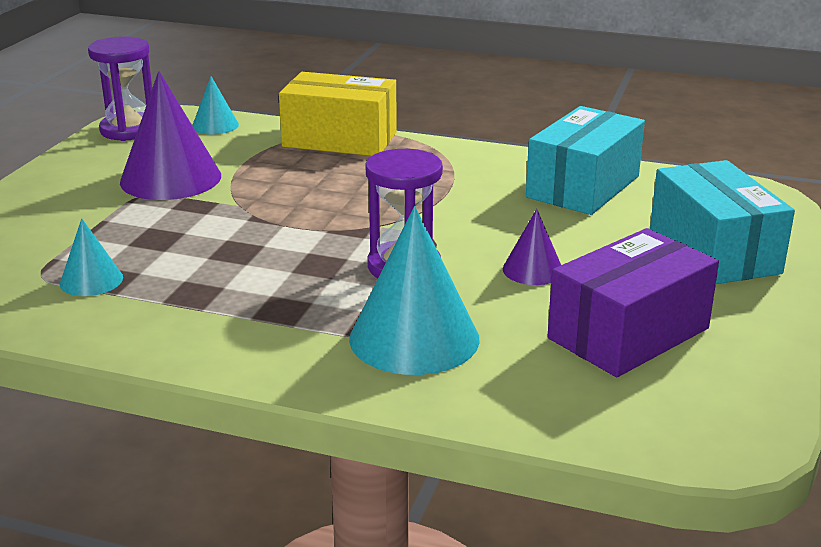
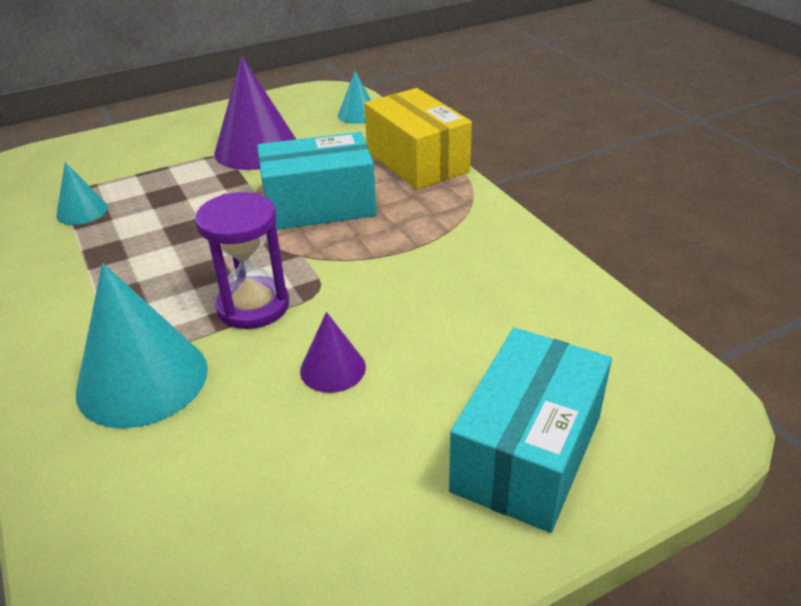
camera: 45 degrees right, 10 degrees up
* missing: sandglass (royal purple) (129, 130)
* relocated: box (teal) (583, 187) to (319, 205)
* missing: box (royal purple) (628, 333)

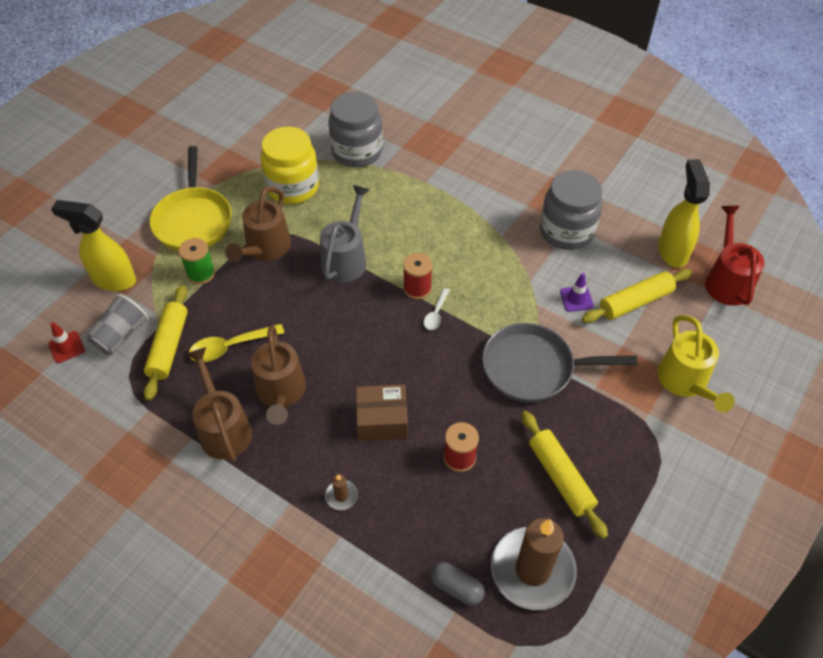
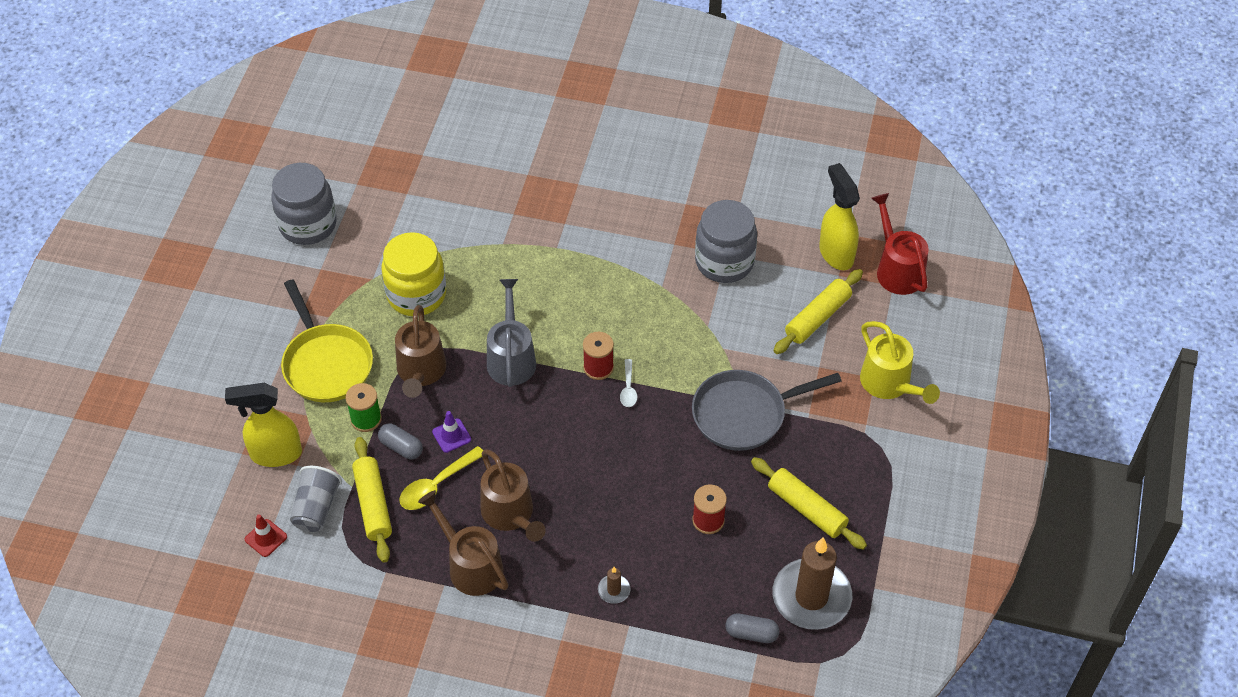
camera: 20 degrees left, 0 degrees up
* relocated: jam jar (gray) (357, 152) to (308, 224)
* relocated: traffic cone (royal purple) (576, 299) to (451, 435)
* missing: box (dark brown) (382, 420)
* appeared: pill shape (gray) (401, 447)

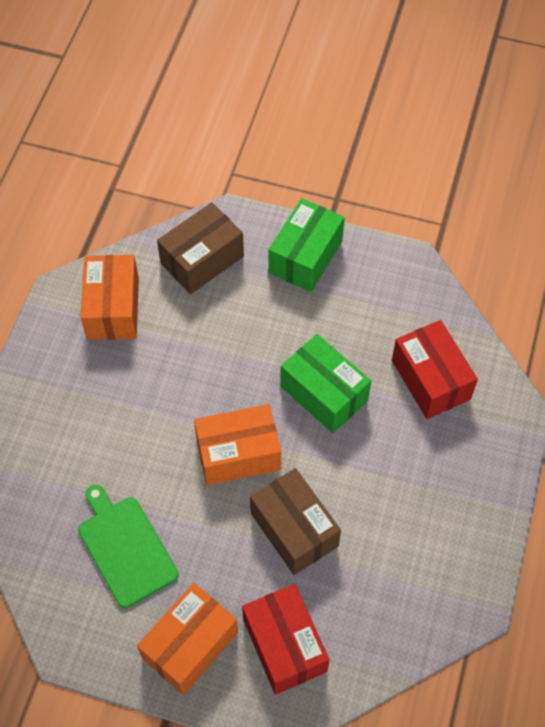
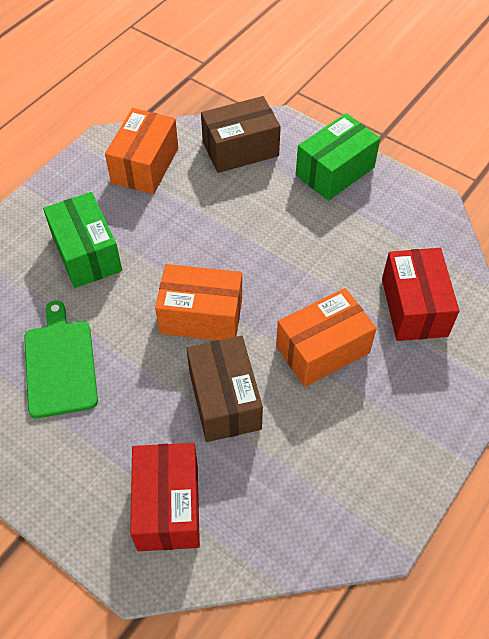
camera: 20 degrees right, 5 degrees down
* relocated: box (emerald) (323, 394) to (86, 253)
* relocated: box (orange-coloured) (190, 645) to (322, 350)

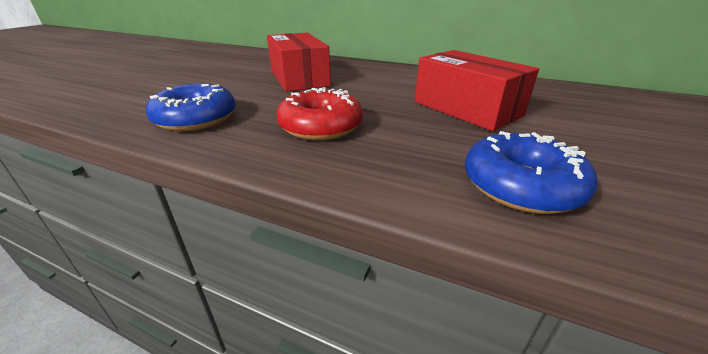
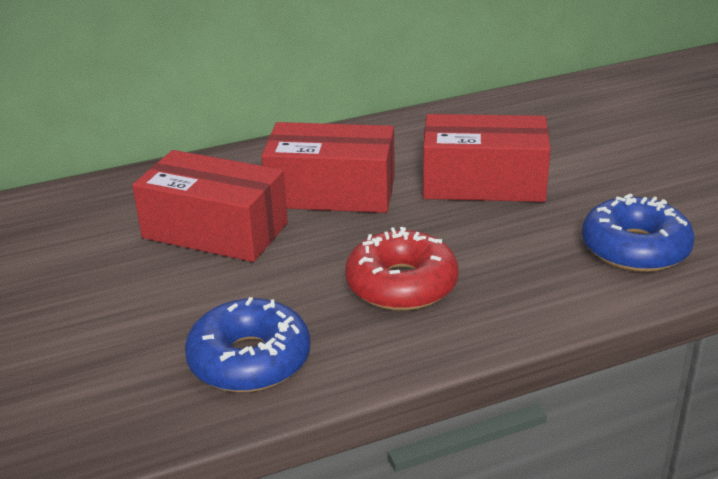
camera: 45 degrees left, 0 degrees up
* appeared: box (crimson) (331, 192)

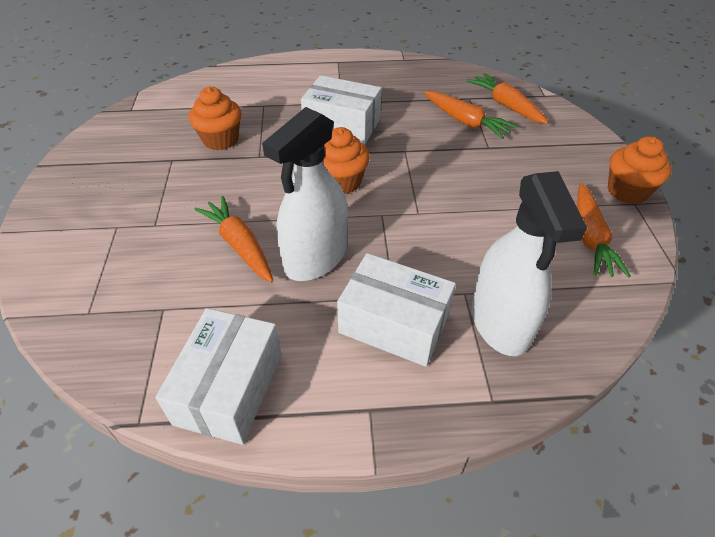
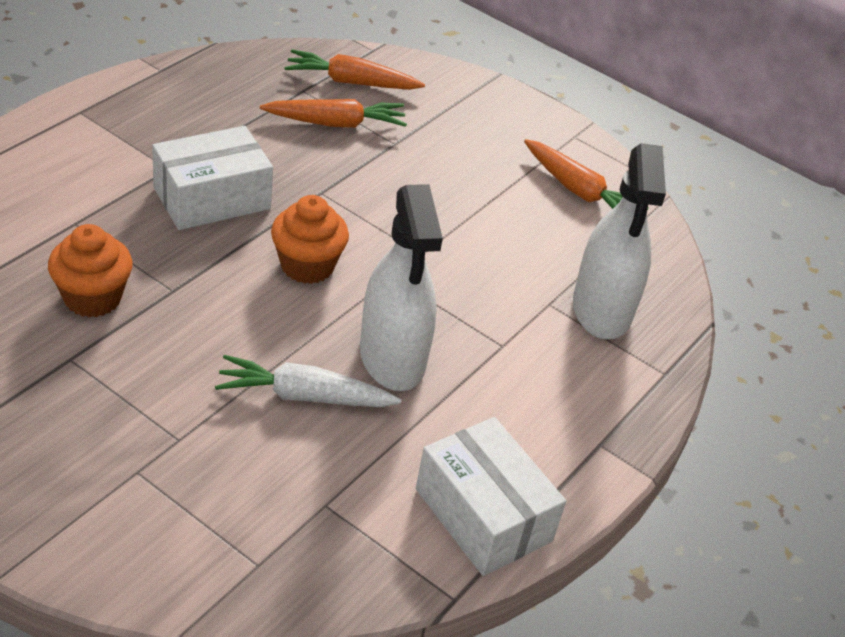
camera: 55 degrees left, 5 degrees down
* missing: muffin (orange-coloured) (627, 191)
* spun: spray bottle (pure white) (500, 322) = (601, 310) 60 degrees clockwise
* colour: root vegetable (orange-coloured) (239, 245) to root vegetable (pure white) (304, 396)
* missing: box (pure white) (394, 323)

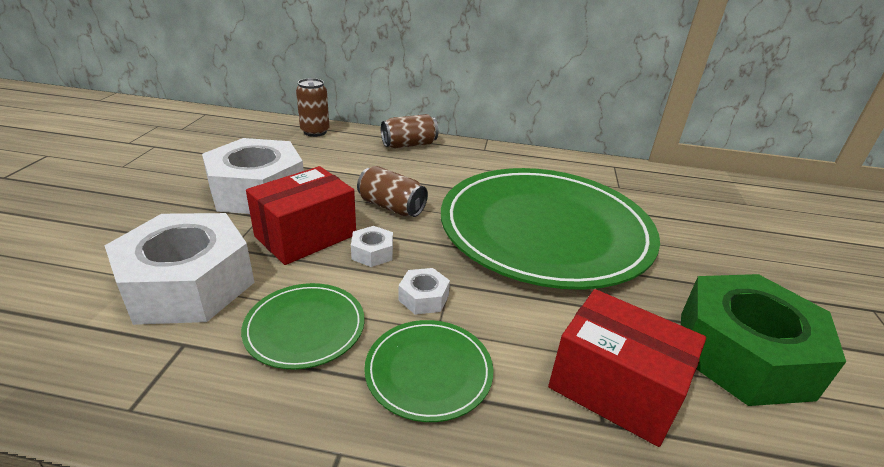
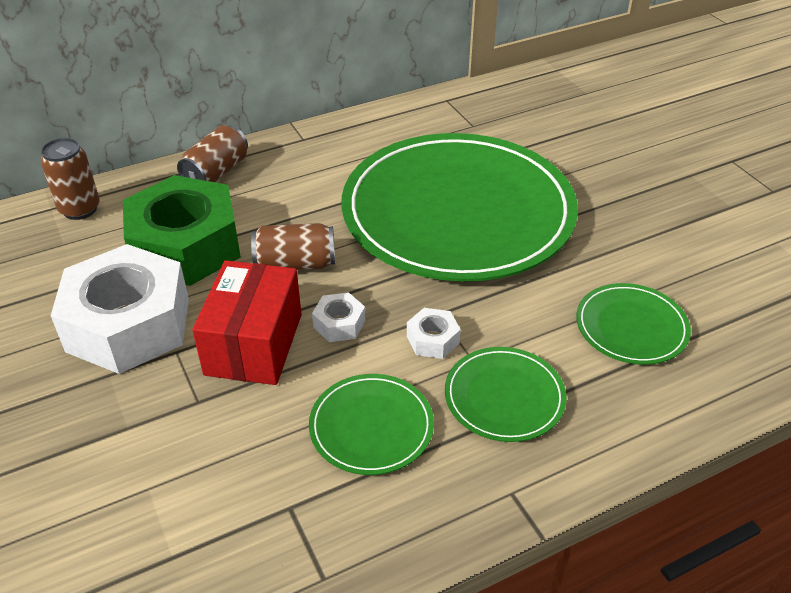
camera: 35 degrees left, 10 degrees up
* missing: nut (pure white) (188, 284)
* relocated: nut (emerald) (742, 353) to (185, 246)
* exchanged: box (crimson) (615, 388) to flat dish (emerald) (631, 327)

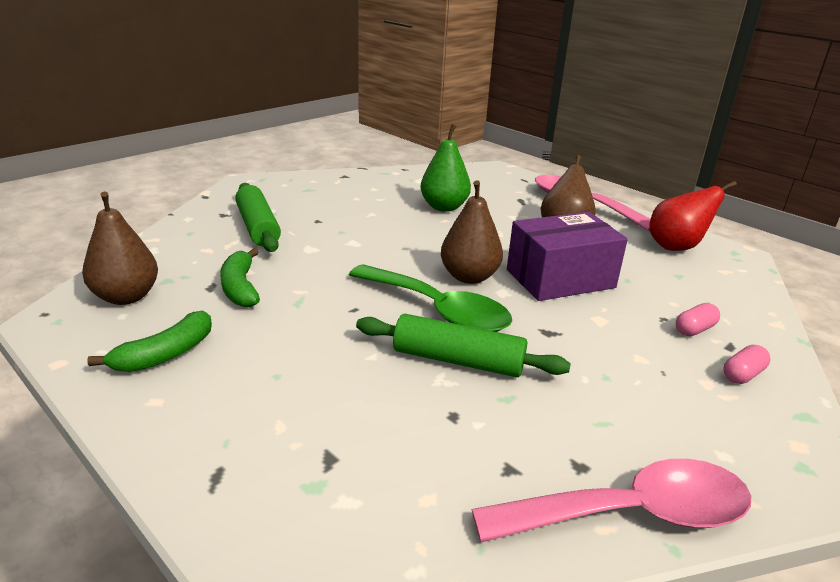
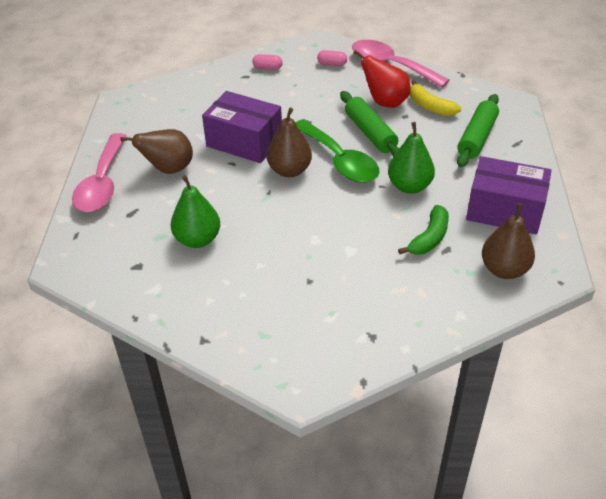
camera: 130 degrees left, 15 degrees up
* relocated: pear fruit (crimson) (676, 247) to (385, 102)
* relocated: pastry roller (emerald) (258, 227) to (477, 137)
* spun: tablespoon (emerald) (438, 310) = (340, 160) 150 degrees clockwise
* relocated: pill shape (rose-pink) (694, 329) to (332, 64)
* exchanged: banana (emerald) (165, 354) to box (royal purple) (504, 210)
* appeared: banana (golden) (430, 106)
* appeared: pear fruit (emerald) (409, 186)

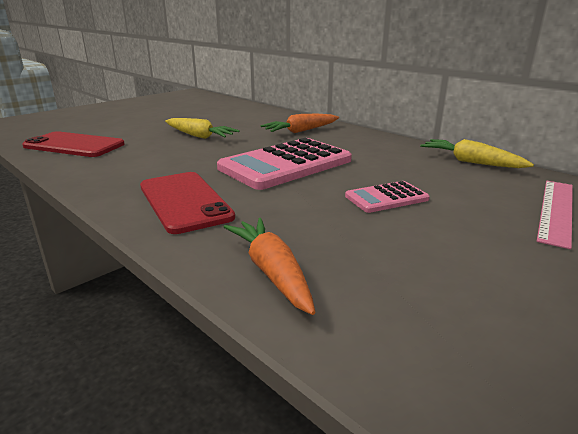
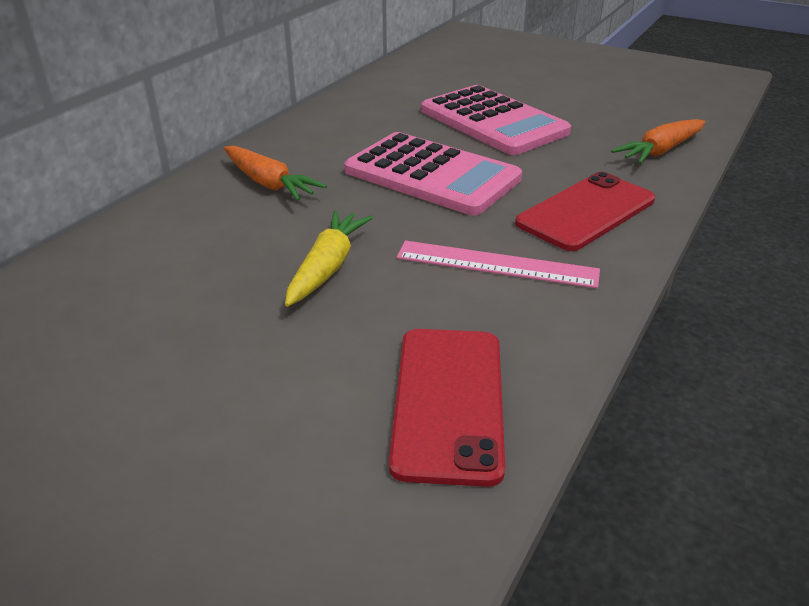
camera: 105 degrees left, 10 degrees up
* missing: root vegetable (golden) (471, 162)
* size: adding machine (rose-pink) (386, 198) = (493, 122) x1.97
* relocated: straightedge (rose-pink) (556, 210) to (496, 264)

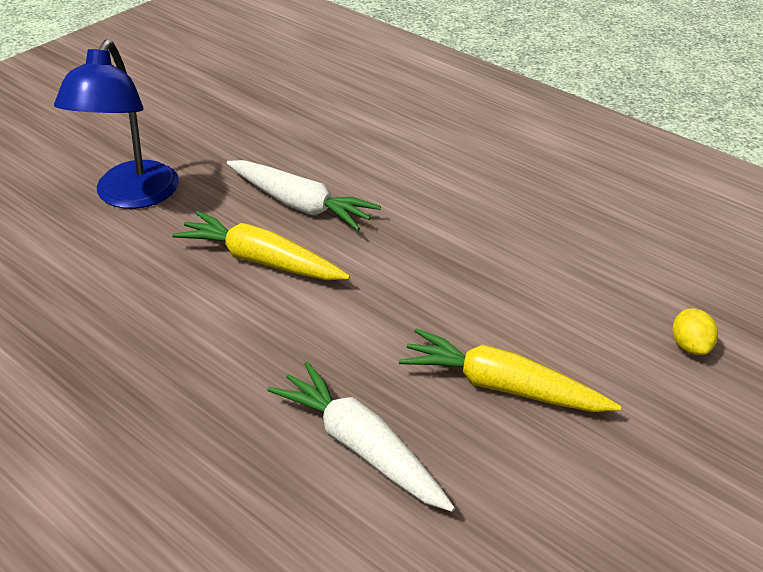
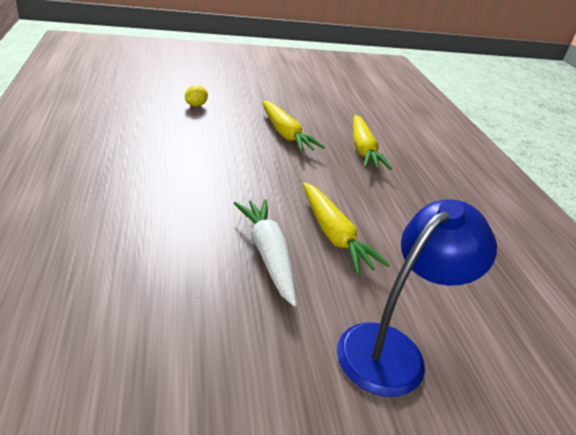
camera: 145 degrees left, 5 degrees down
* colour: root vegetable (pure white) (361, 447) to root vegetable (golden) (363, 150)

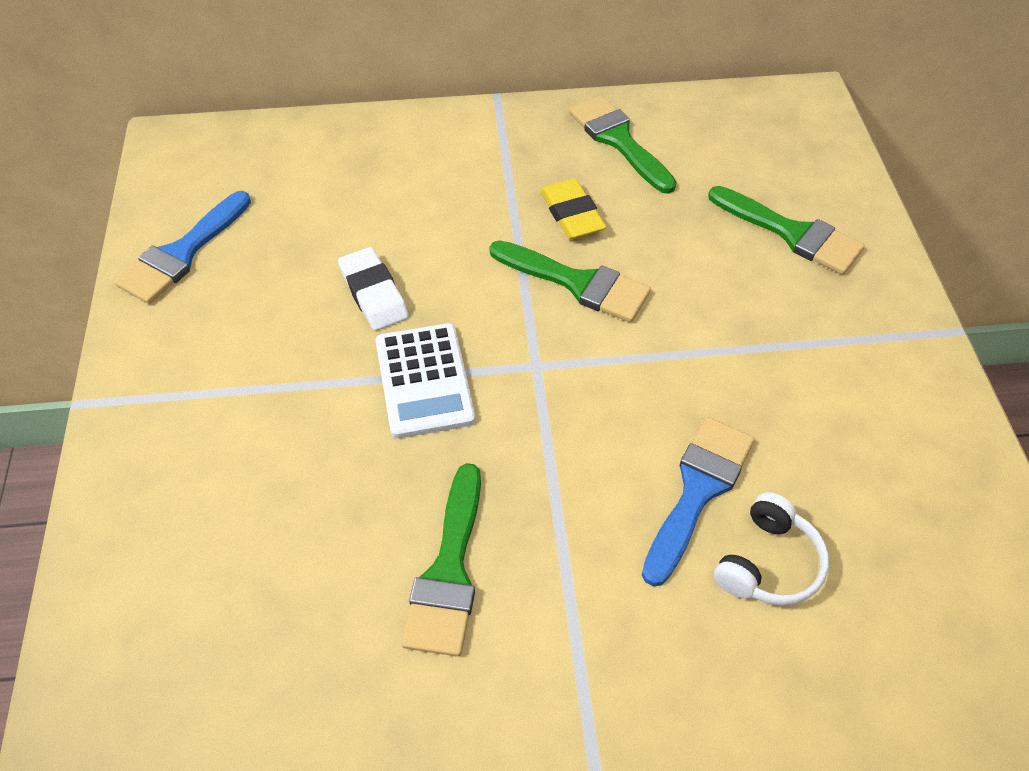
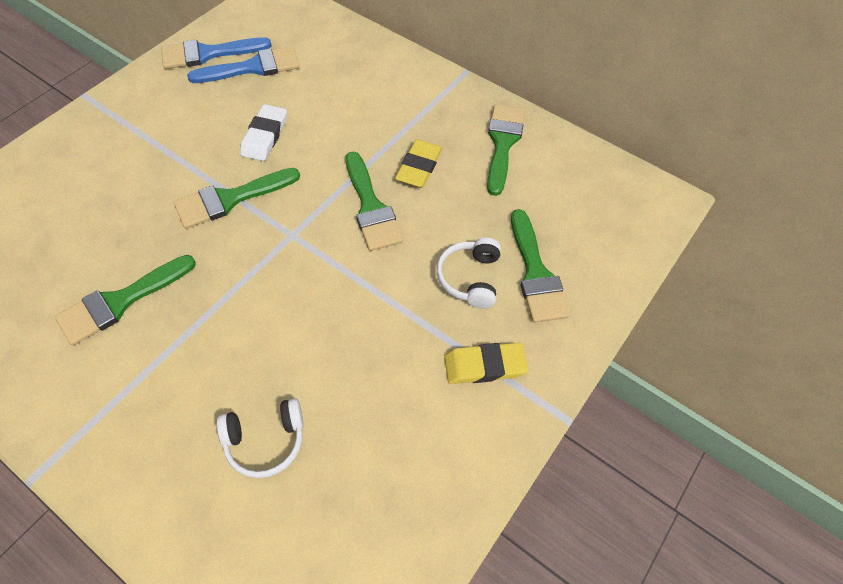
camera: 40 degrees right, 5 degrees up
* exchanged: adding machine (pure white) (424, 381) to paint brush (emerald) (230, 199)
* relocated: paint brush (cobalt) (698, 490) to (253, 67)
* appeared: over-ear headphones (pure white) (470, 278)
* appeared: pencil eraser (golden) (484, 365)

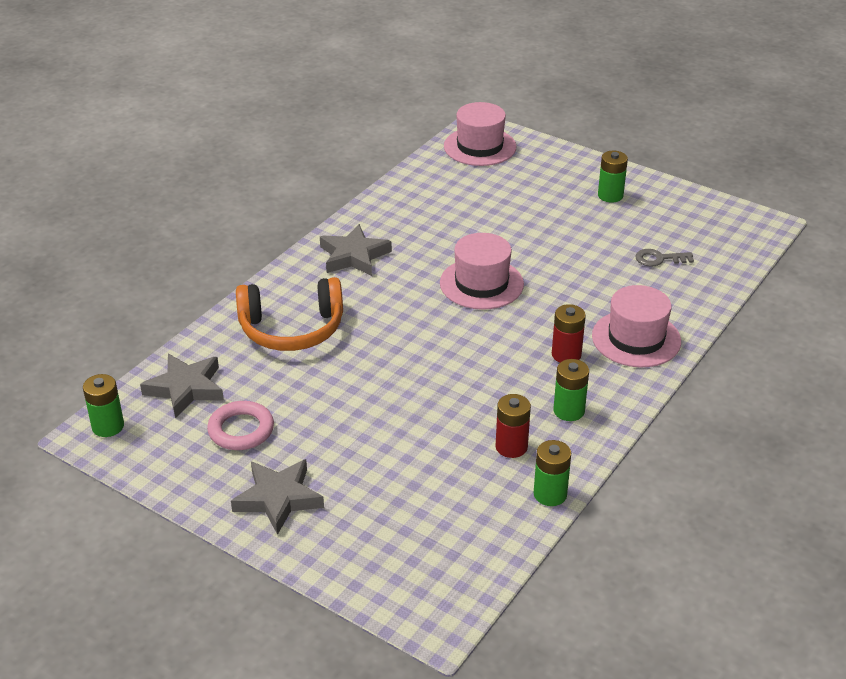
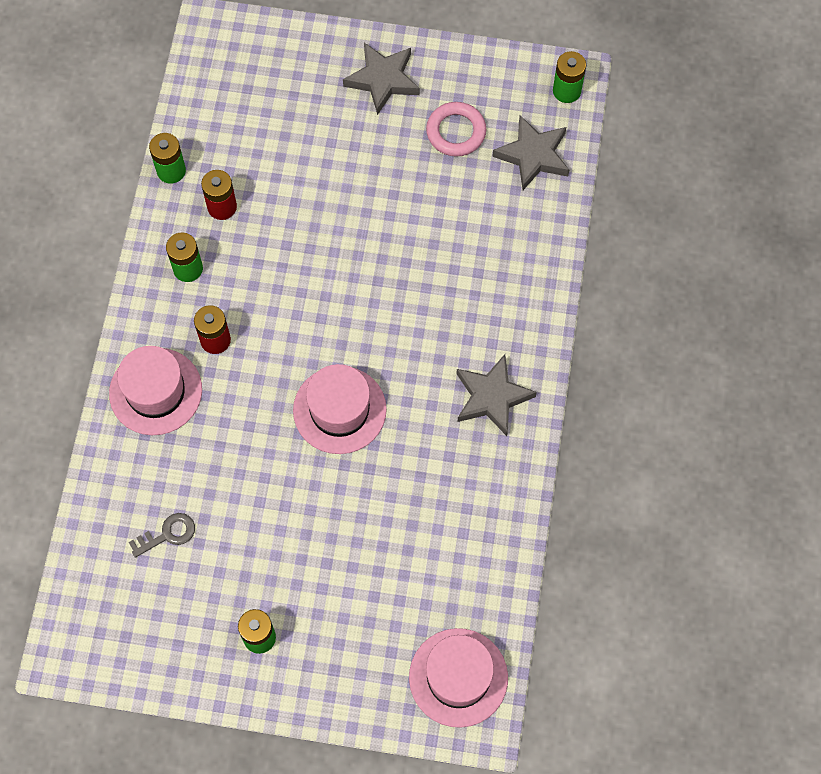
camera: 155 degrees right, 30 degrees up
* missing: over-ear headphones (orange-coloured) (292, 329)

